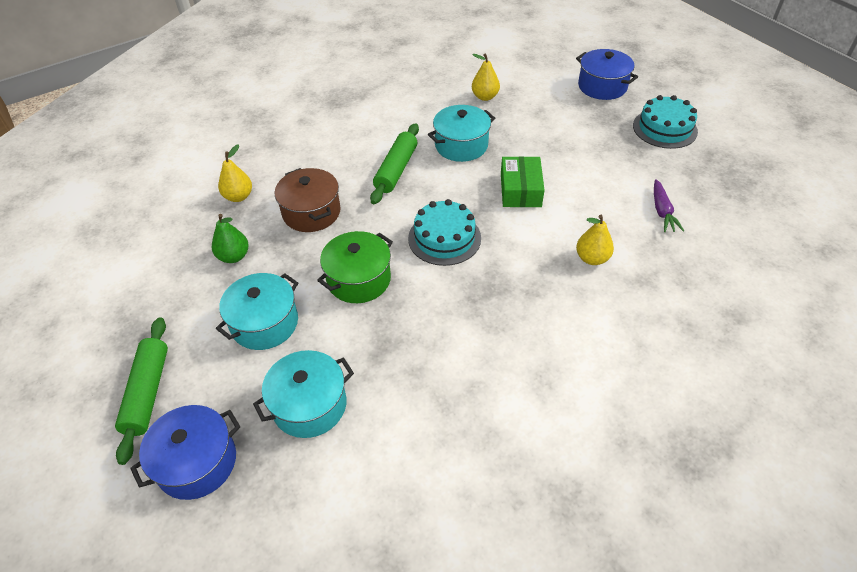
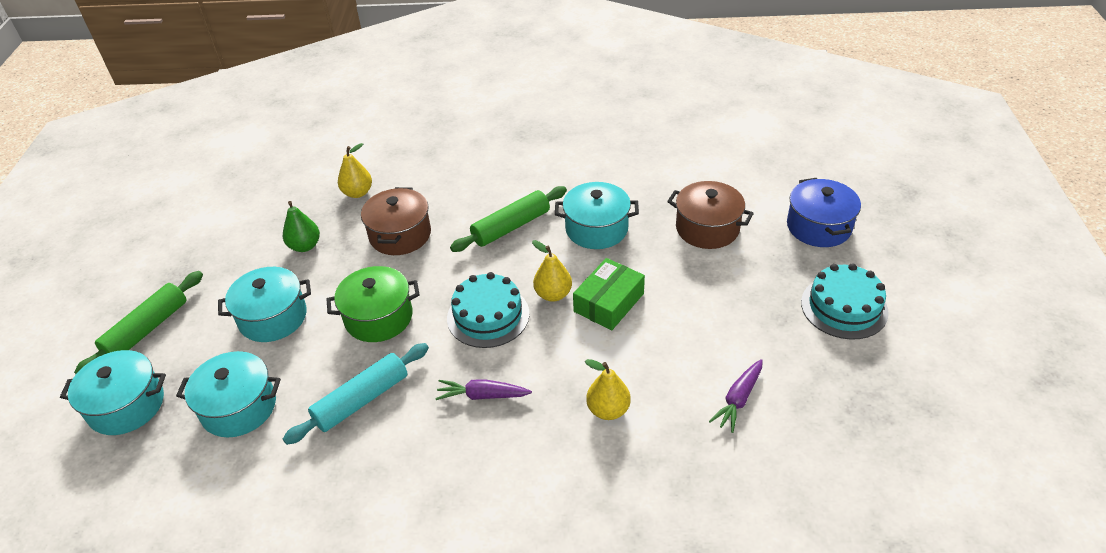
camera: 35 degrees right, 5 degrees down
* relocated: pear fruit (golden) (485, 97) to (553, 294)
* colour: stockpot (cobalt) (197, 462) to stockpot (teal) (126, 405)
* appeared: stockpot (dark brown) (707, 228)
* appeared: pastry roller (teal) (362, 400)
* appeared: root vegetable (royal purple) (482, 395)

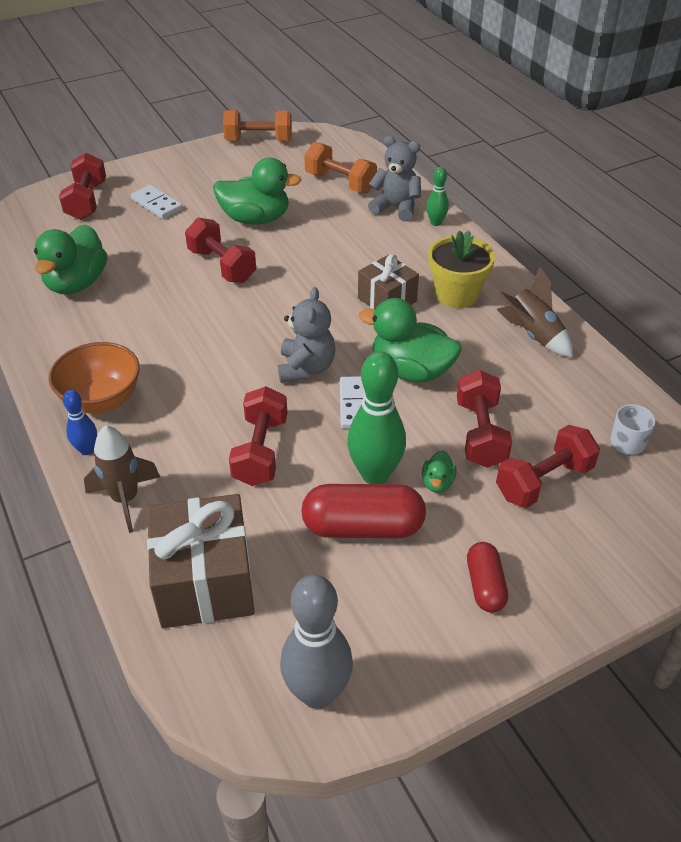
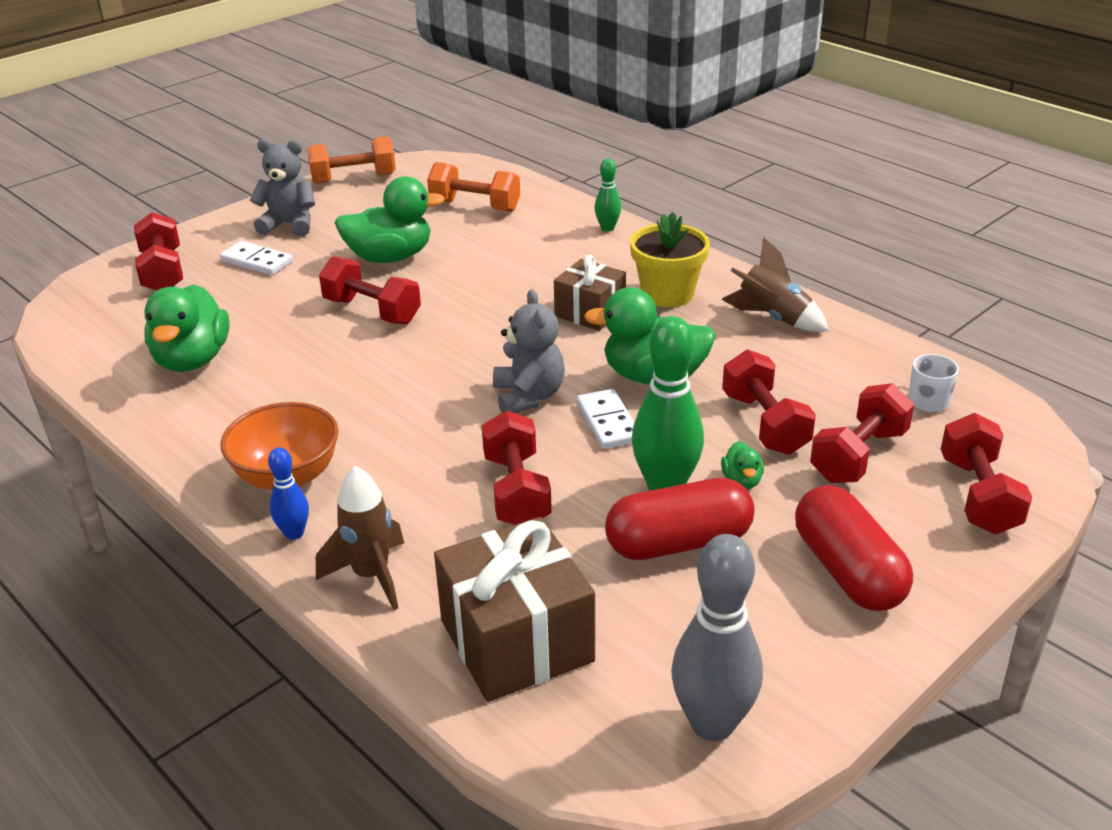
camera: 15 degrees left, 10 degrees down
* relocated: teddy (gray) (396, 208) to (289, 225)
* size: pill shape (crimson) (485, 585) = (847, 571) x1.69
* appeared: free weight (crimson) (978, 496)

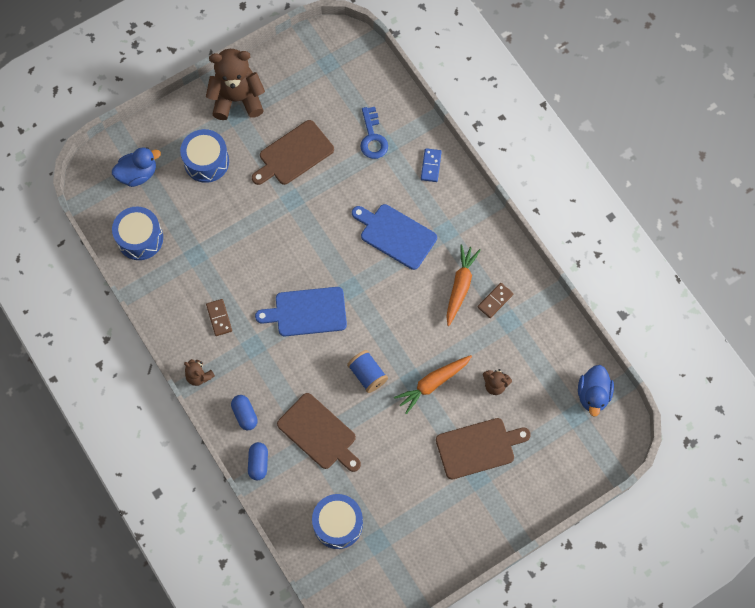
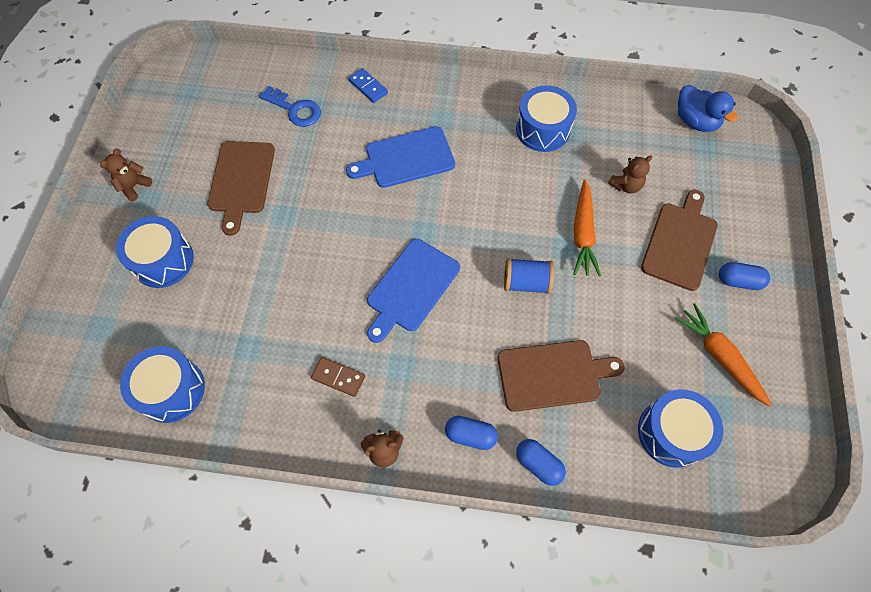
camera: 50 degrees left, 5 degrees down
* size: teddy (dark brown) (237, 99) = (134, 186) x0.47
* missing: duck (cobalt) (138, 174)
* relocated: root vegetable (orange-coloured) (460, 286) to (719, 357)
* exchanged: domino (dark brown) (495, 301) to snare drum (cobalt) (542, 129)
* appeared: pill shape (cobalt) (738, 281)

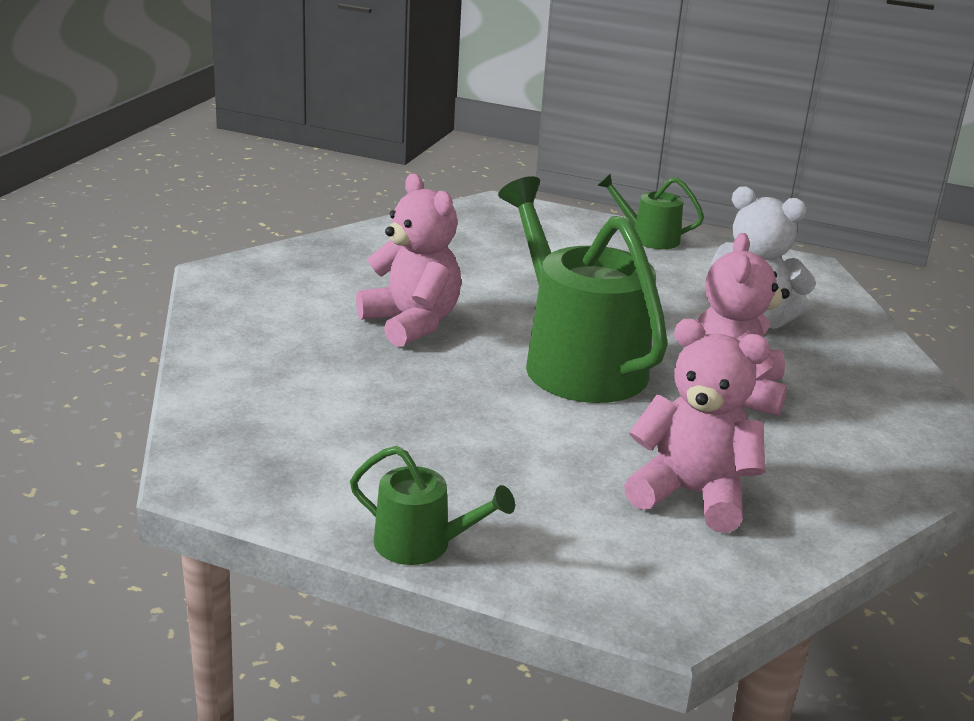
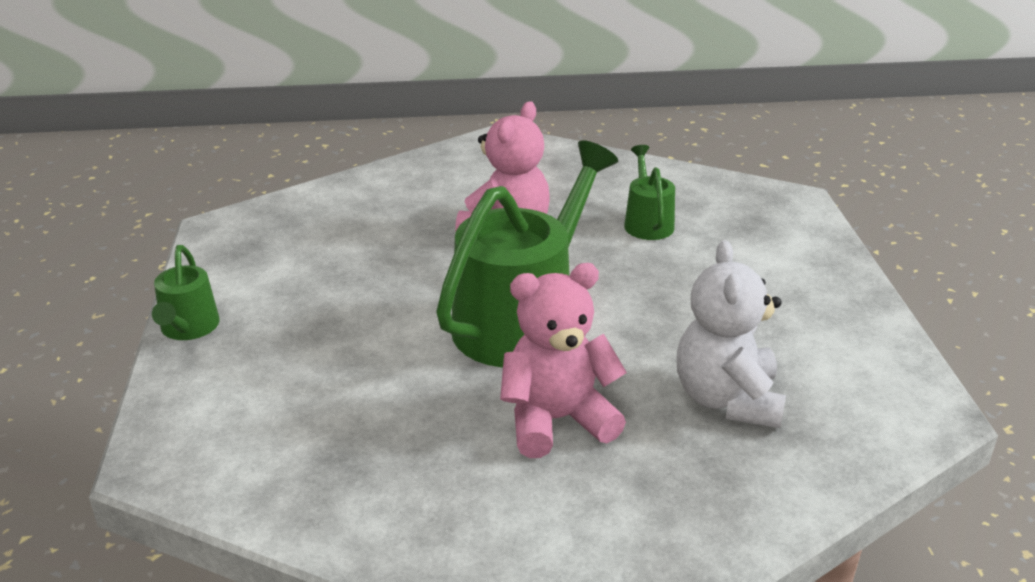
camera: 65 degrees right, 5 degrees up
* relocated: sprinkling can (emerald) (649, 238) to (647, 223)
* missing: teddy (rose-pink) (692, 494)

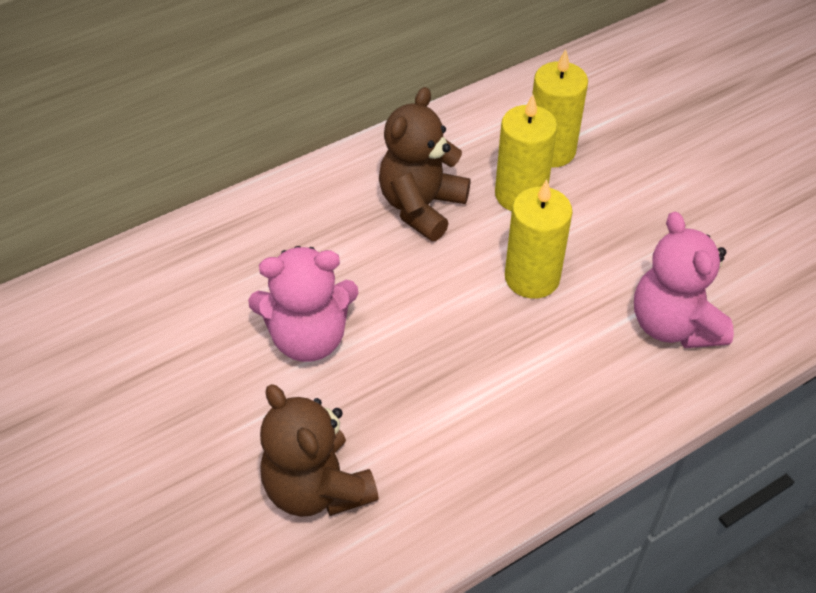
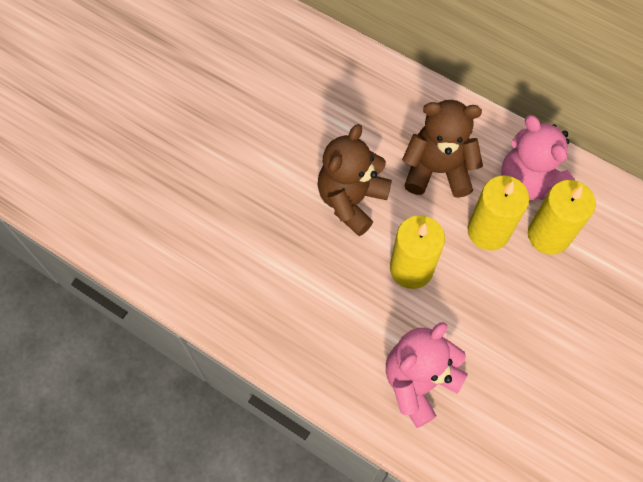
camera: 65 degrees right, 15 degrees up
* relocated: teddy (rose-pink) (308, 338) to (528, 182)
* relocated: teddy (dark brown) (317, 488) to (351, 200)

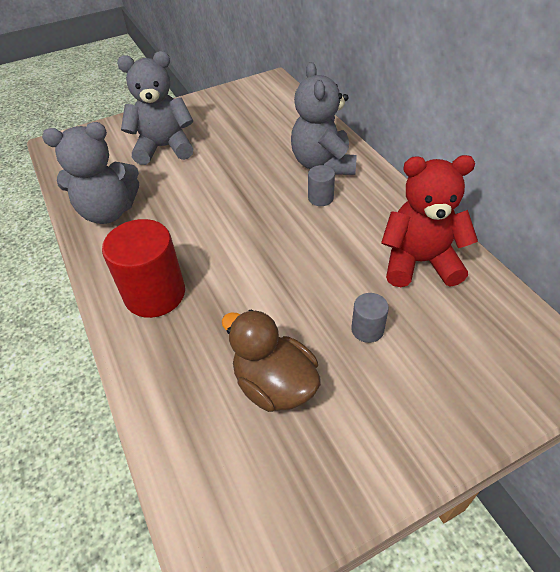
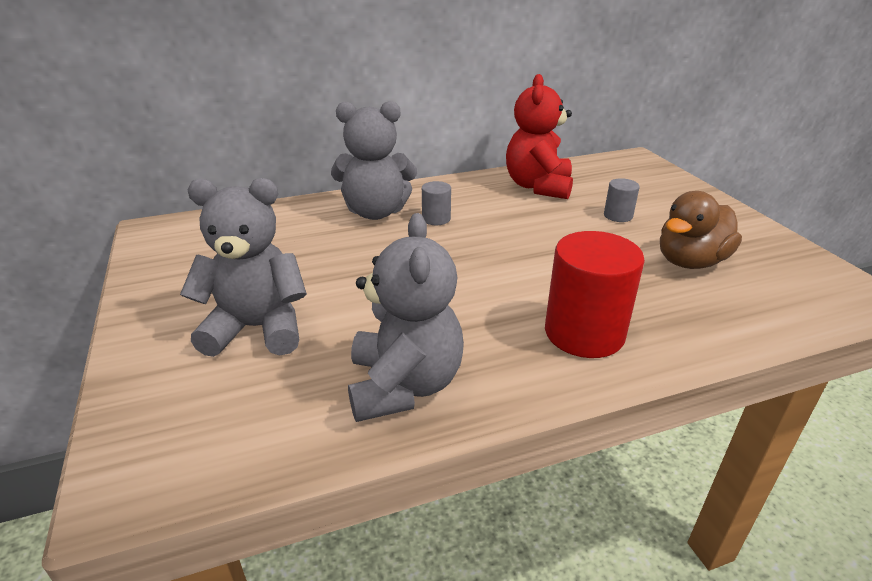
camera: 85 degrees left, 15 degrees down
* spun: teddy (gray) (164, 148) = (257, 328) 90 degrees clockwise

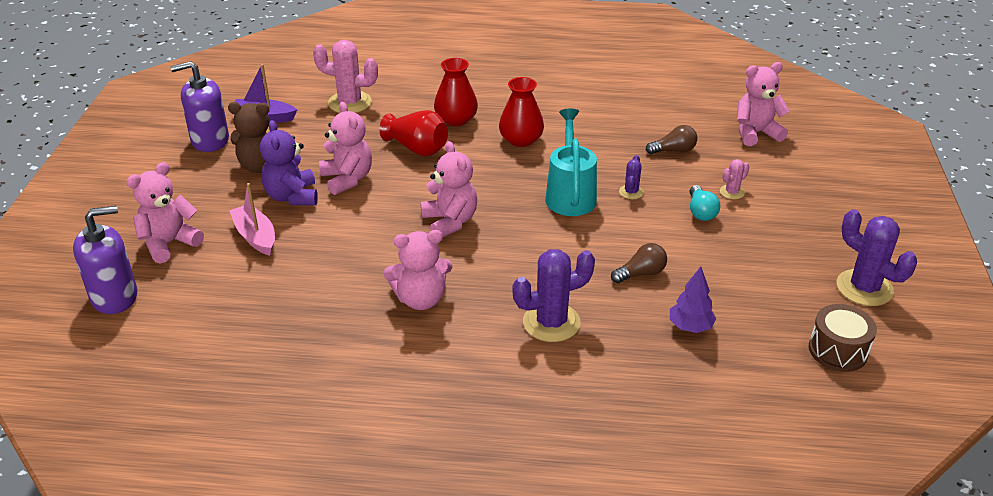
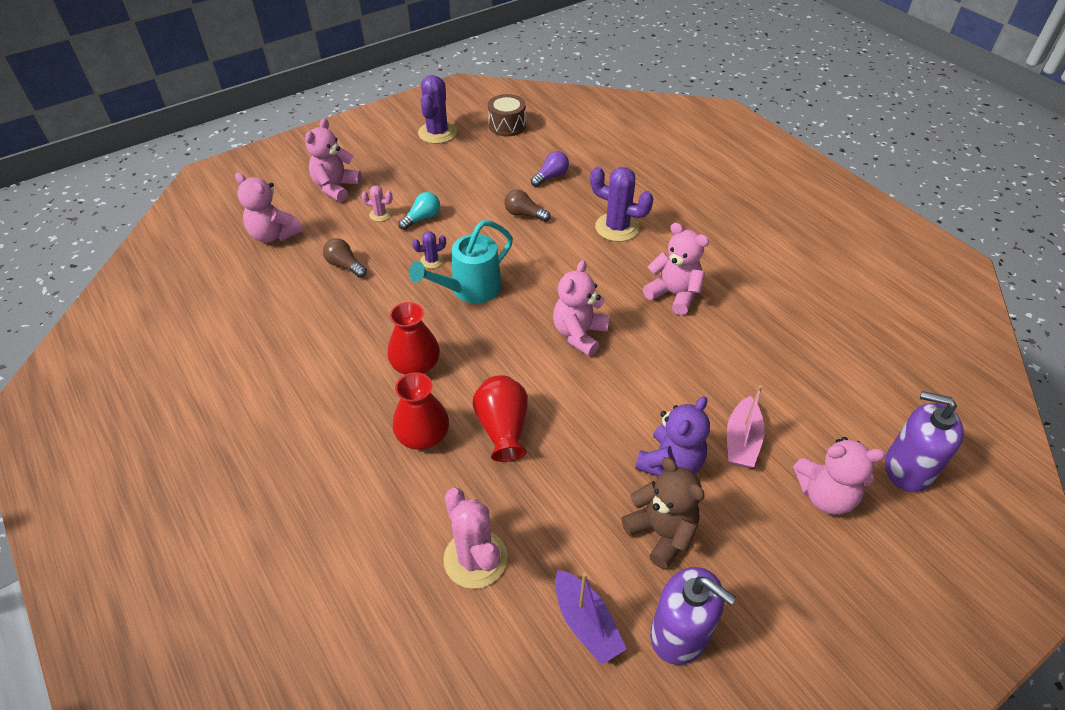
camera: 130 degrees left, 10 degrees up
* relocated: teddy (rose-pink) (347, 179) to (336, 187)
* exchanged: tree (royal purple) (690, 327) to light bulb (royal purple) (551, 176)

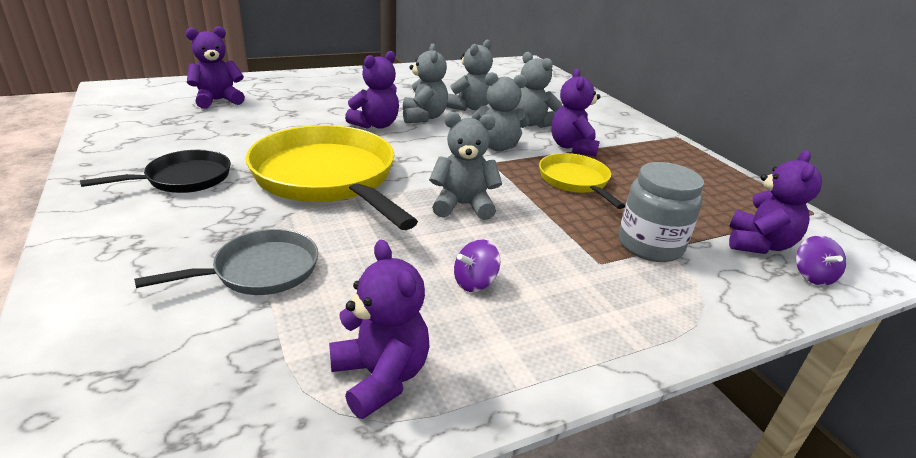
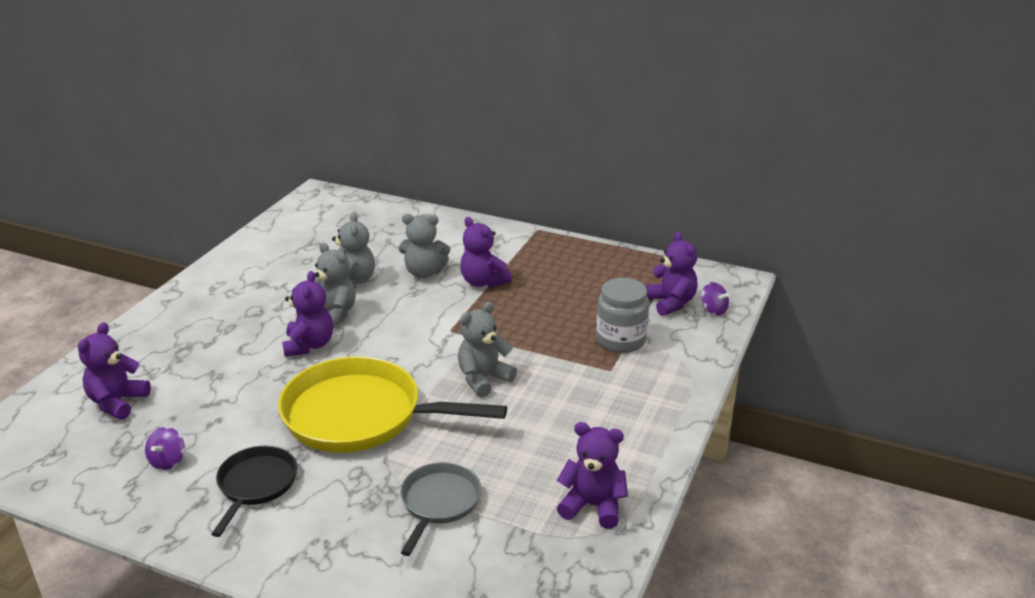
camera: 40 degrees left, 0 degrees up
* missing: teddy (gray) (497, 147)
* missing: frying pan (golden) (575, 181)
* relocated: toy top (royal purple) (475, 282) to (168, 461)

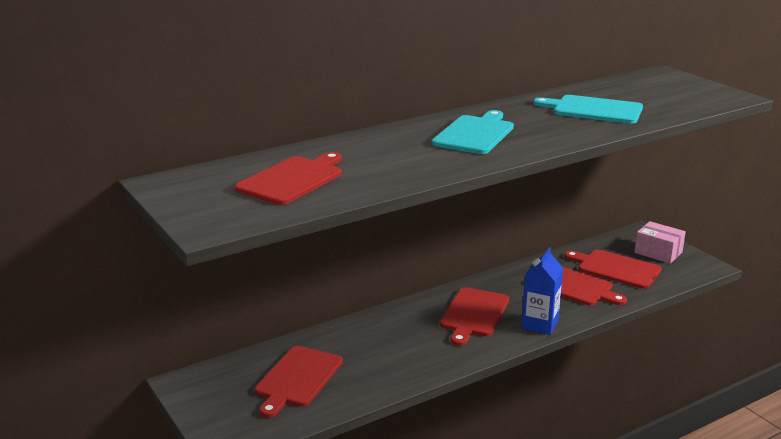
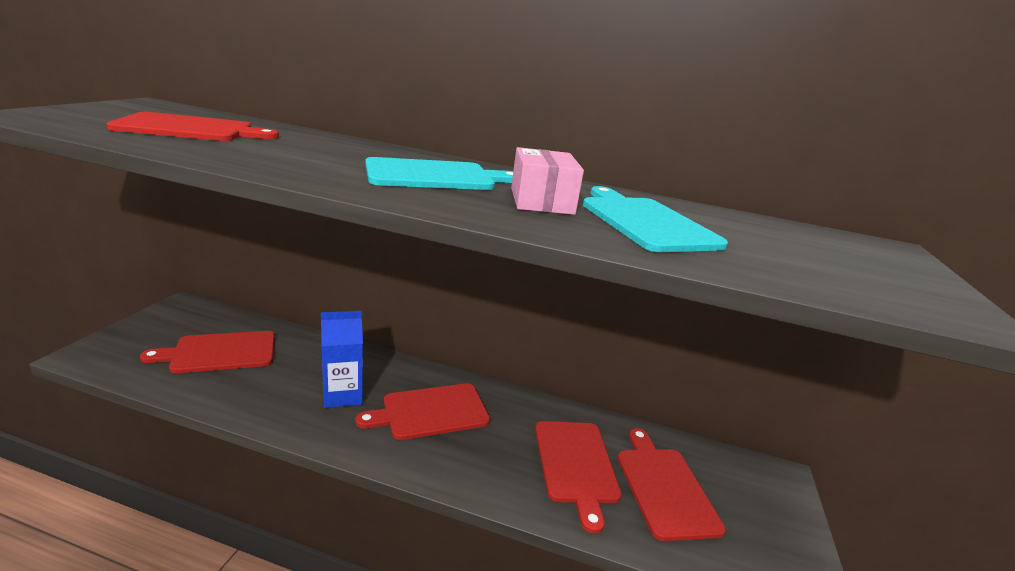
camera: 45 degrees right, 0 degrees up
* relocated: box (rose-pink) (658, 252) to (541, 201)
* relocated: carton (cobalt) (540, 324) to (342, 395)

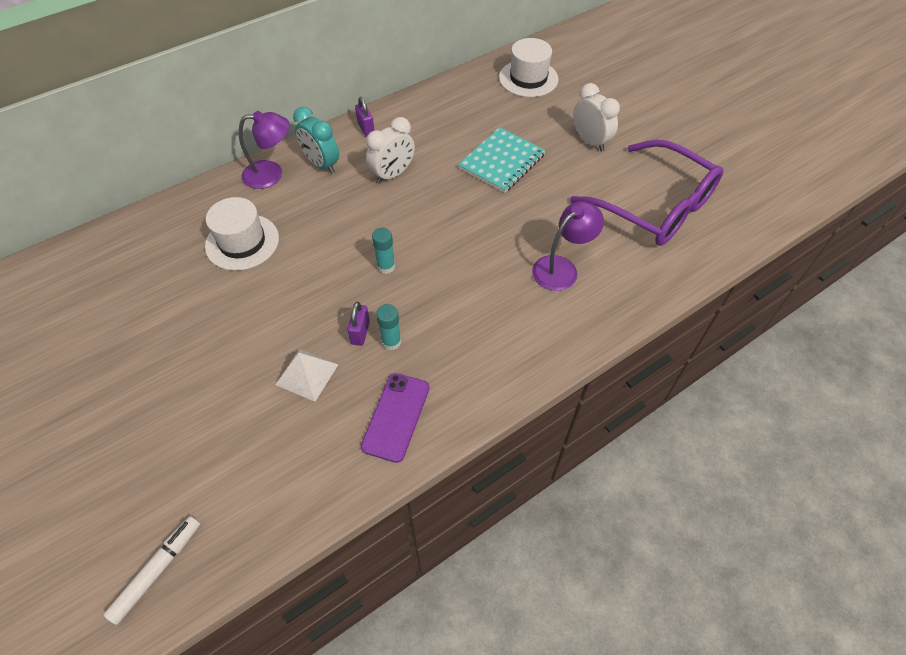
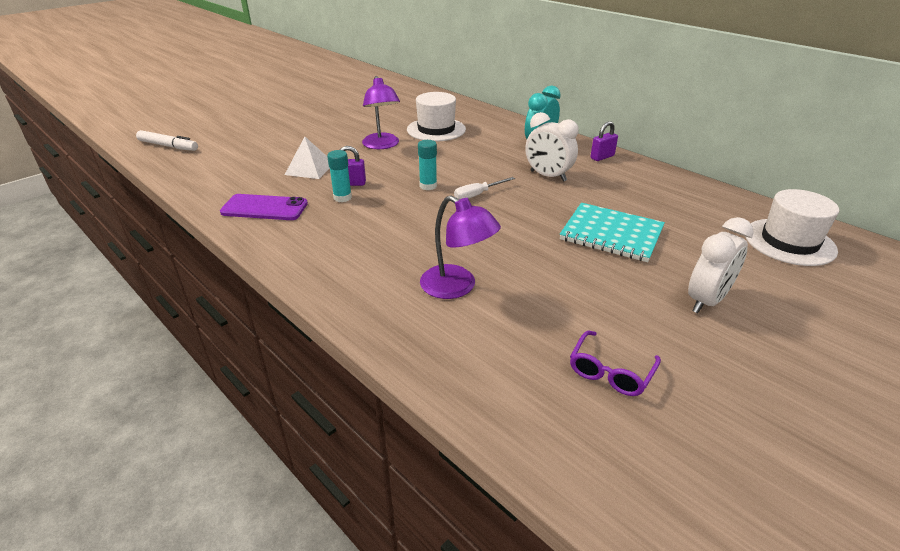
camera: 80 degrees right, 20 degrees down
* relocated: desk lamp (royal purple) (271, 174) to (382, 145)
* size: eyeglasses (royal purple) (655, 206) = (610, 372) x0.41
* appeared: flat screwdriver (pure white) (477, 195)

